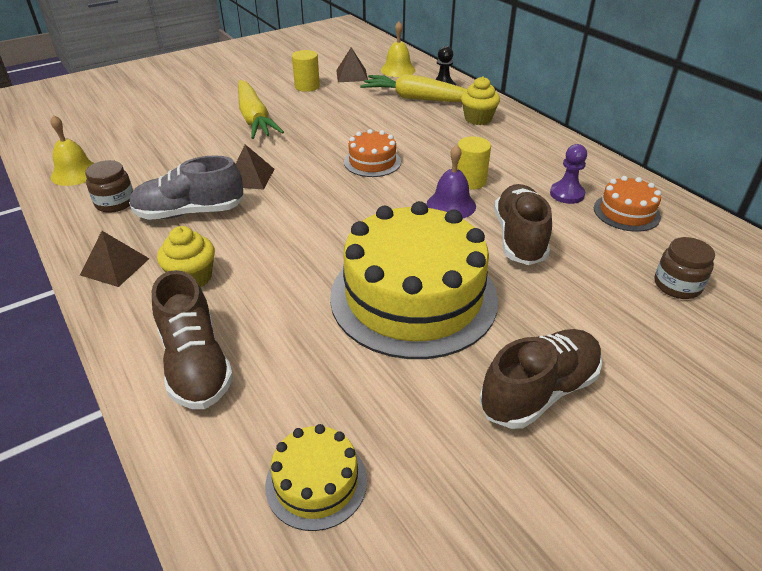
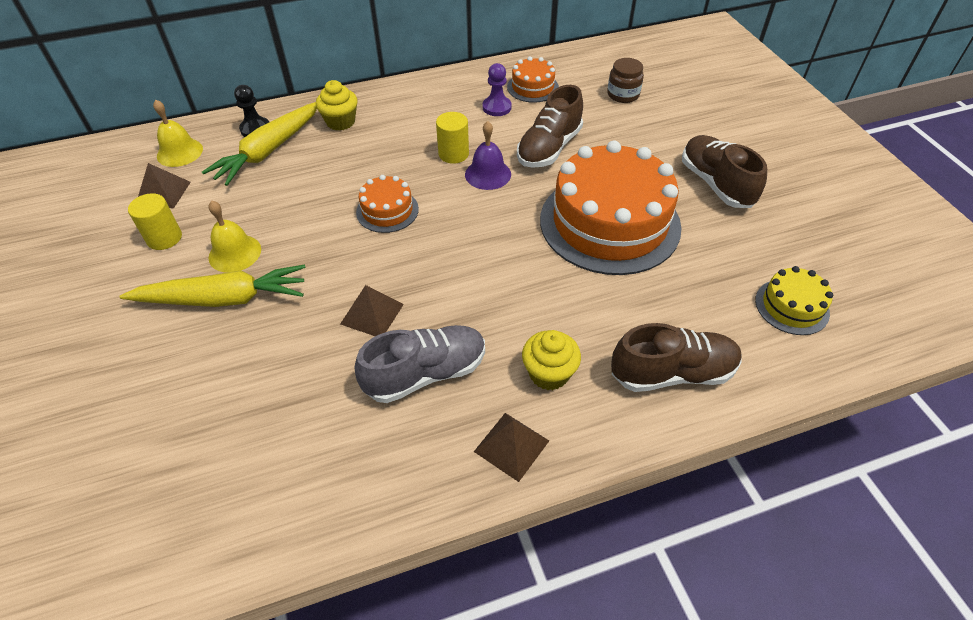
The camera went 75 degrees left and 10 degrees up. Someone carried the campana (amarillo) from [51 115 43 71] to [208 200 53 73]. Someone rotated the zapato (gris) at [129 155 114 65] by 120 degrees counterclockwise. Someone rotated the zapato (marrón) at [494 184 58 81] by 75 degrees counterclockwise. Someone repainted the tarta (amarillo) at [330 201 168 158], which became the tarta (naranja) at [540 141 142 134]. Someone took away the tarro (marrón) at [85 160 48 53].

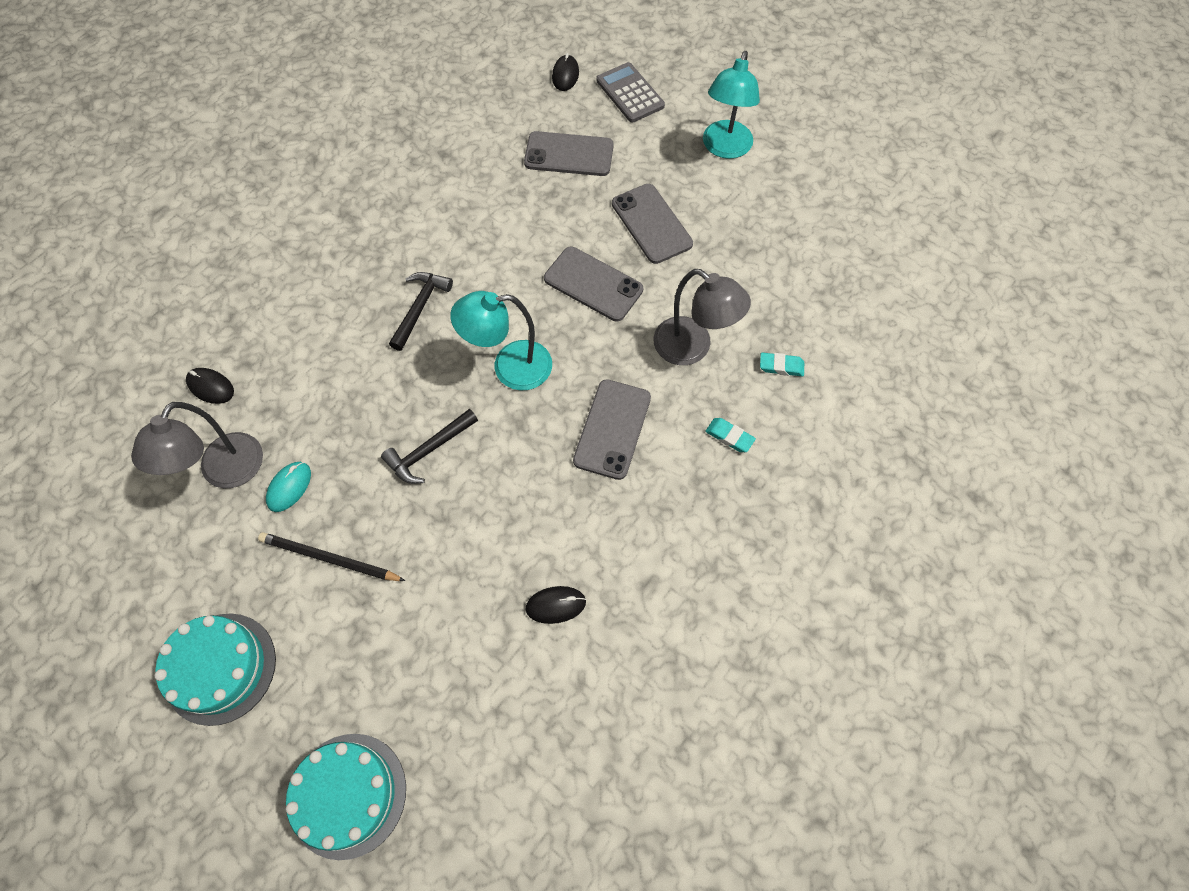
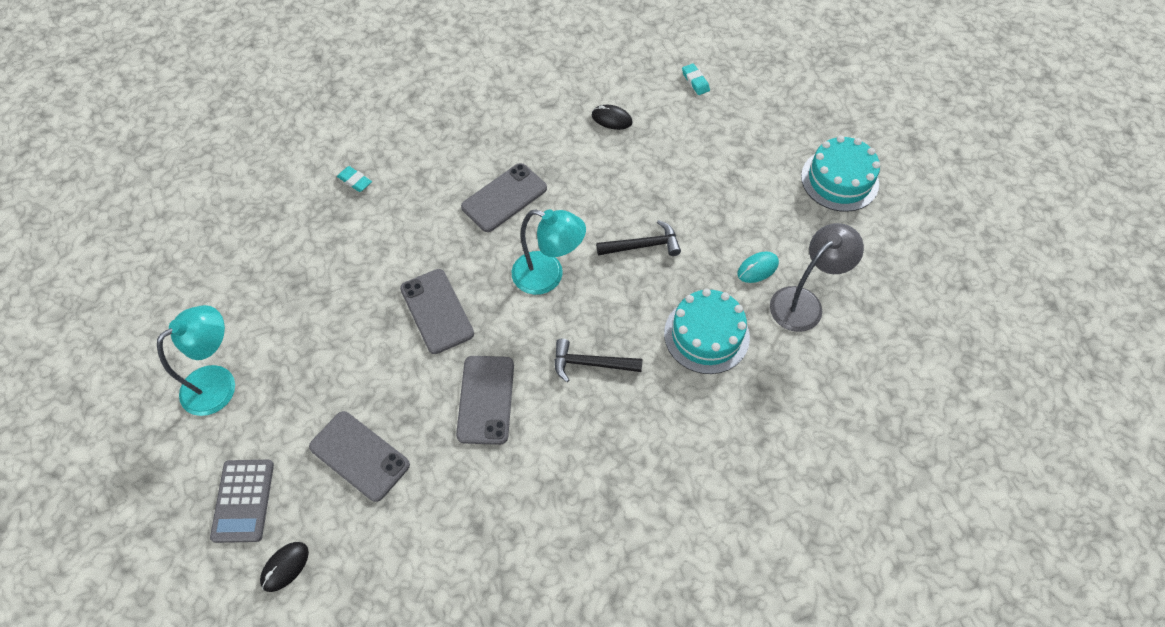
The camera went 150 degrees left and 5 degrees down. Someone carried the móvil (gris) from [612 184 81 80] to [456 356 58 89]. Someone rotated the martillo (negro) at [389 272 64 79] by 45 degrees clockwise. Someone carried the tarta (turquesa) from [286 734 120 126] to [664 289 86 85]. Someone carried the goma de borrar (turquesa) from [705 418 51 34] to [682 63 28 32]. Someone took away the ratón (negro) at [186 368 48 36]. Someone took away the lápiz (negro) at [258 532 147 49]. Someone took away the lámpara (gris) at [653 269 98 96].

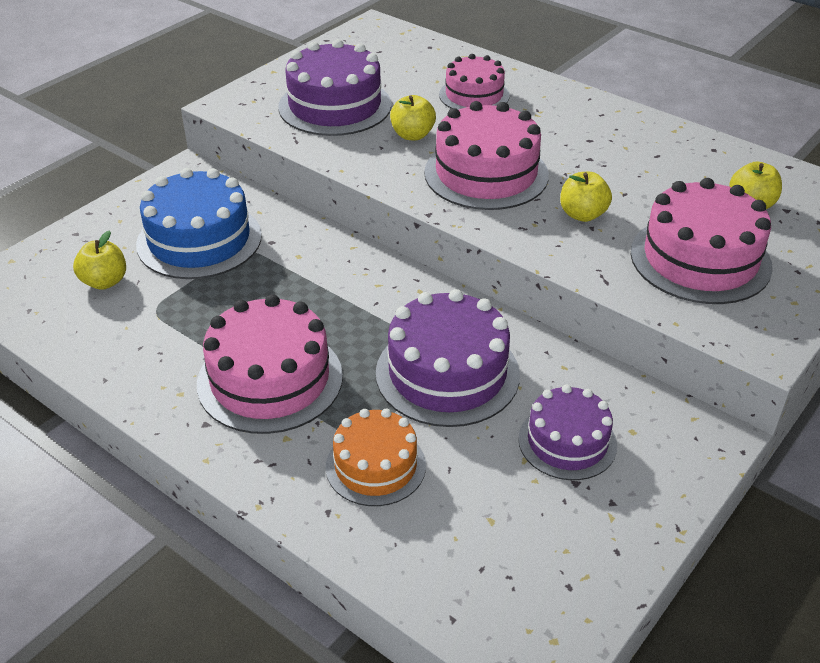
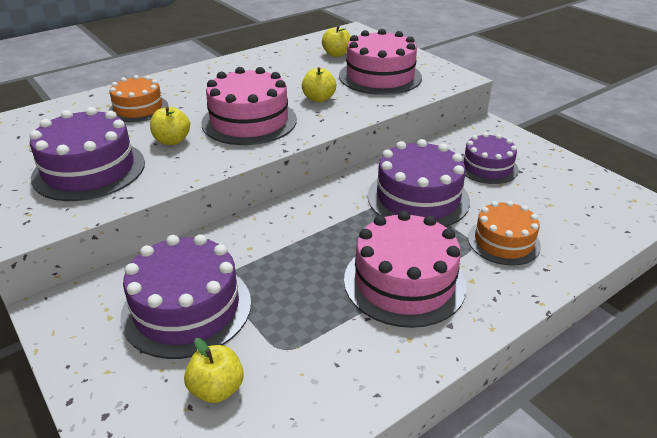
The camera went 75 degrees left and 5 degrees down. Someone repainted the tarta (rosa) at [439 54 71 56], which became the tarta (naranja) at [109 75 59 47]. Someone repainted the tarta (azul) at [136 168 126 111], which became the tarta (morado) at [120 234 131 125].

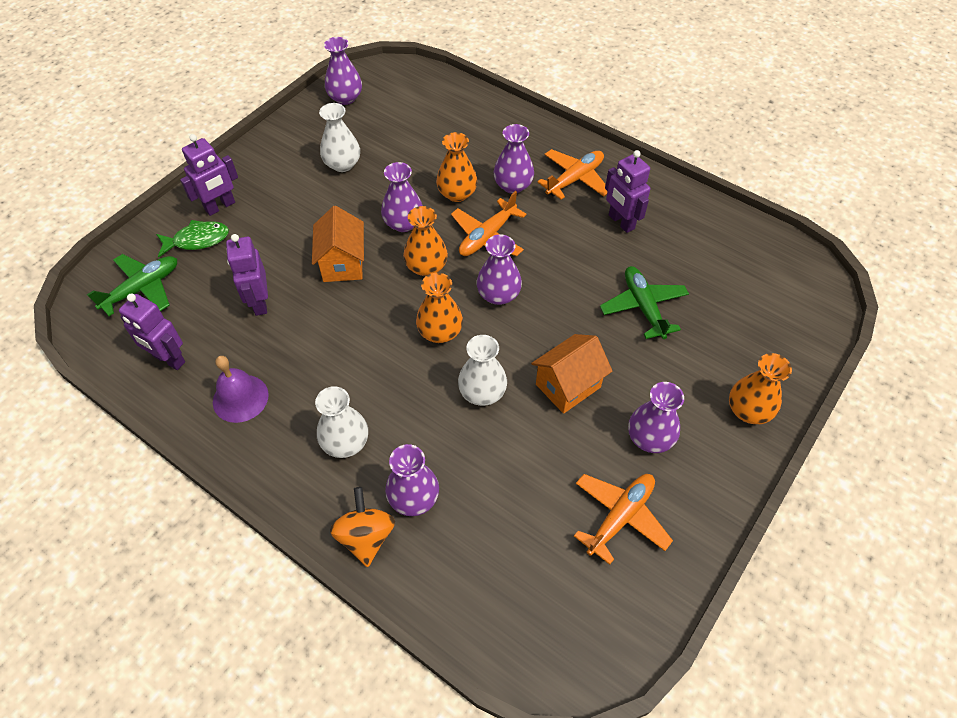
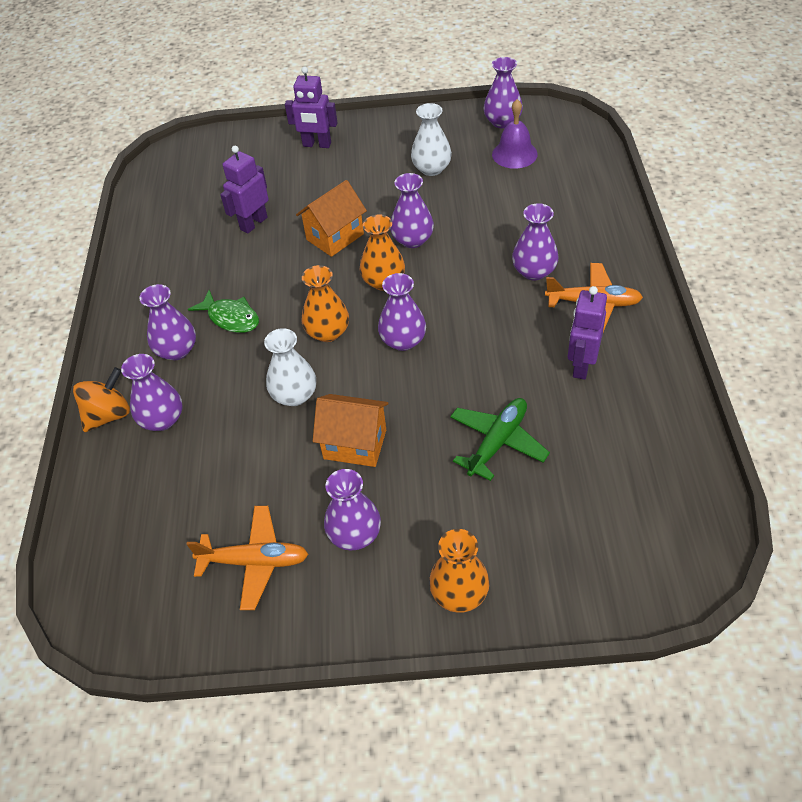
The camera went 55 degrees right and 5 degrees down. Someone repainted the florero (blanco) at [315 386 53 72], which became the florero (morado) at [139 284 57 76]. Someone carried the pez (verde) from [156 220 73 37] to [188 290 71 43]. Someone carried the campana (morado) from [213 356 56 67] to [492 99 46 70]. Someone took away the avión (verde) at [87 254 90 62]. Someone took away the robot (morado) at [119 294 66 76]. Someone took away the florero (naranja) at [436 132 41 70]. Someone took away the avión (naranja) at [451 191 76 65].

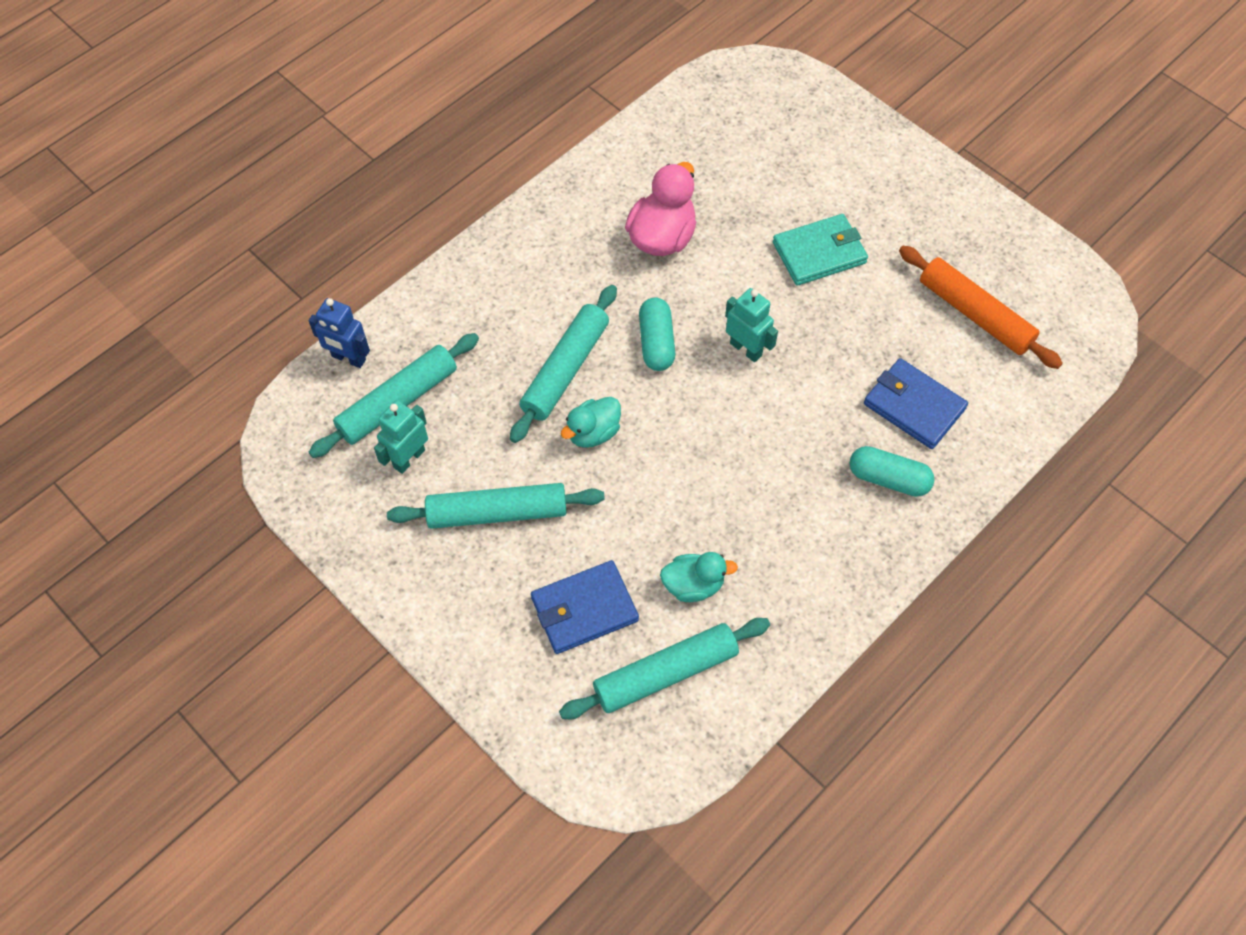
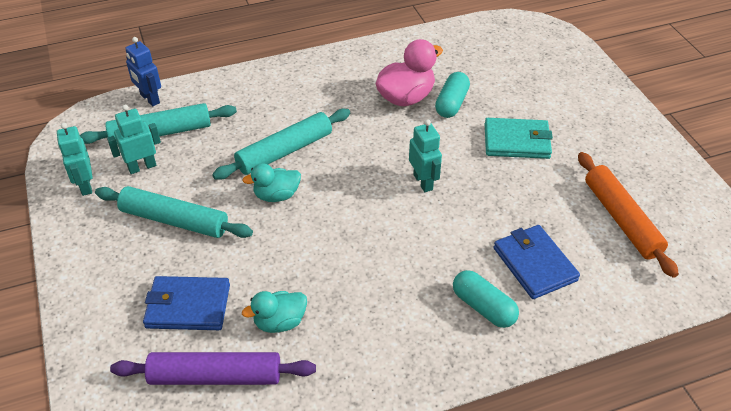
The camera went 25 degrees right and 15 degrees down. Someone put down the robot (turquesa) at [57 123 36 73]. Someone repainted the rodillo (turquesa) at [559 618 211 101], which became the rodillo (morado) at [110 352 206 33]. Someone rotated the pato (turquesa) at [660 552 78 50] by 135 degrees clockwise. Someone carried the cápsula (turquesa) from [639 298 36 73] to [435 72 35 46].

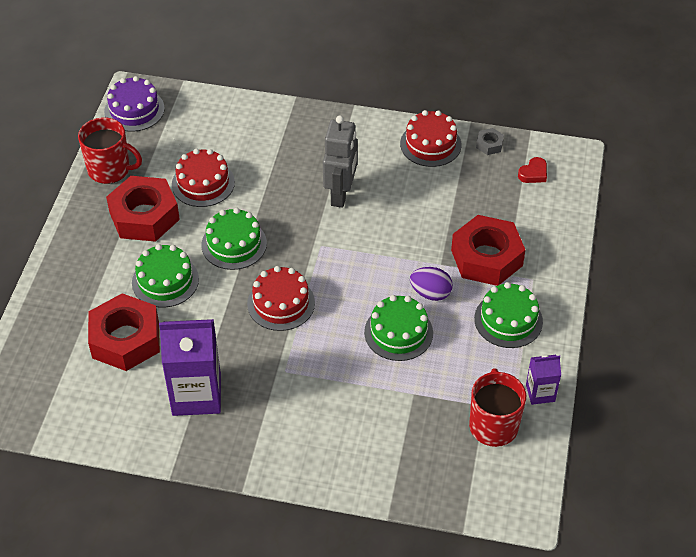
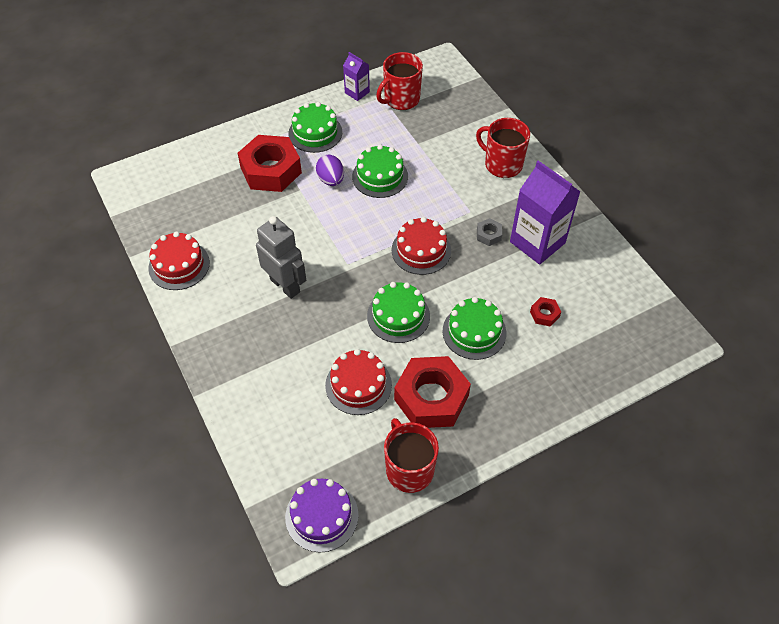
The camera went 130 degrees left and 5 degrees up. Someone rotated the robot (gris) at [323 115 34 93] by 75 degrees clockwise. Someone put down the taza (rojo) at [476 118 54 60]. Someone carried the tuerca (gris) from [476 128 28 27] to [477 218 25 28]. Someone scaled the tuerca (rojo) at [88 293 72 78] by 0.42. Someone took away the corazón (rojo) at [518 157 29 26].

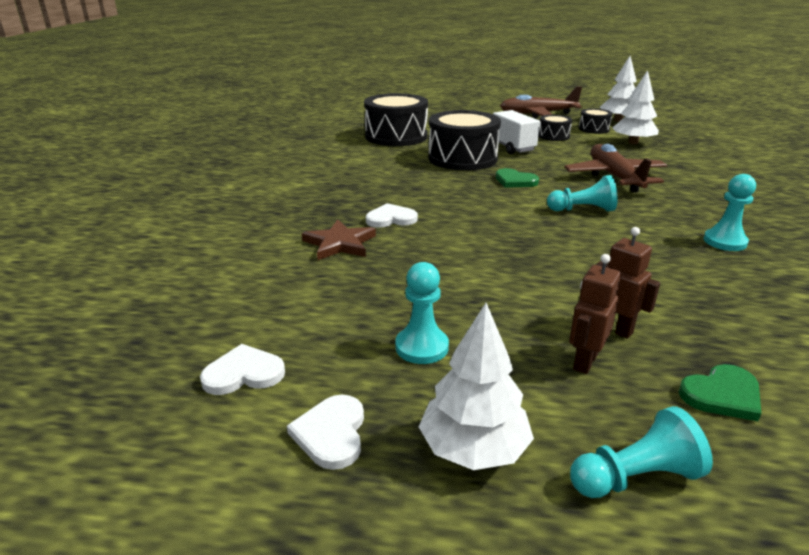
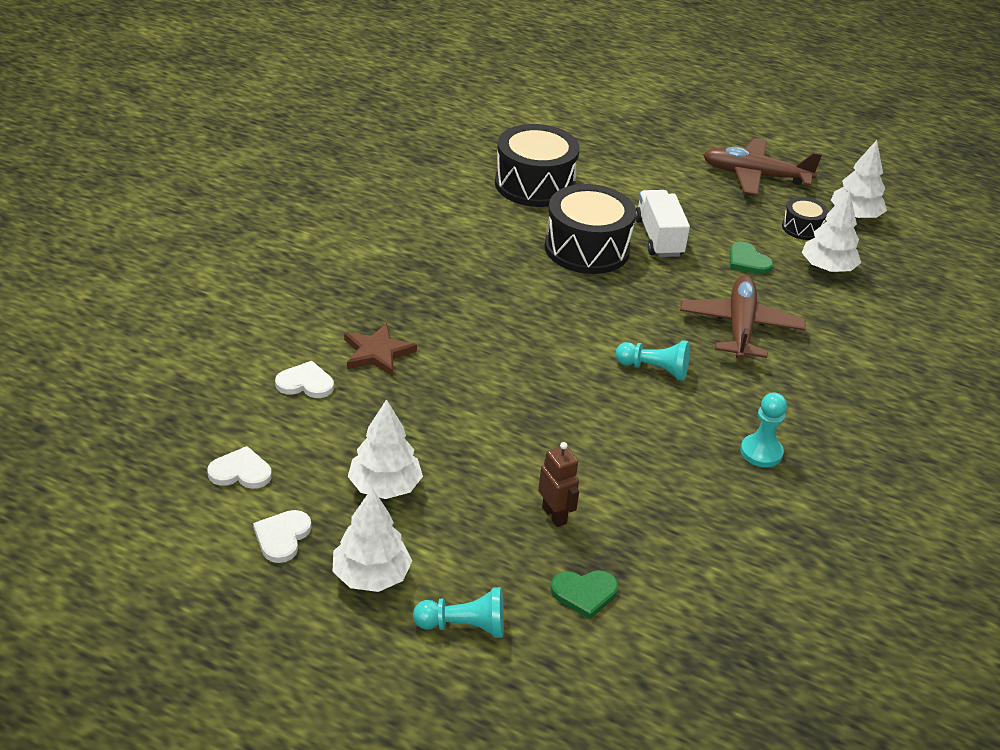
The camera went 15 degrees right and 10 degrees up. Someone carried the corazón (blanco) from [366 203 52 25] to [275 361 59 37]. Someone swapped the peón (turquesa) at [395 262 54 102] for the árbol (blanco) at [348 399 75 100]. Someone carried the corazón (verde) from [496 168 43 20] to [729 242 44 32]. Someone took away the tambor (negro) at [538 115 34 26]. Someone took away the robot (marrón) at [569 254 52 120].

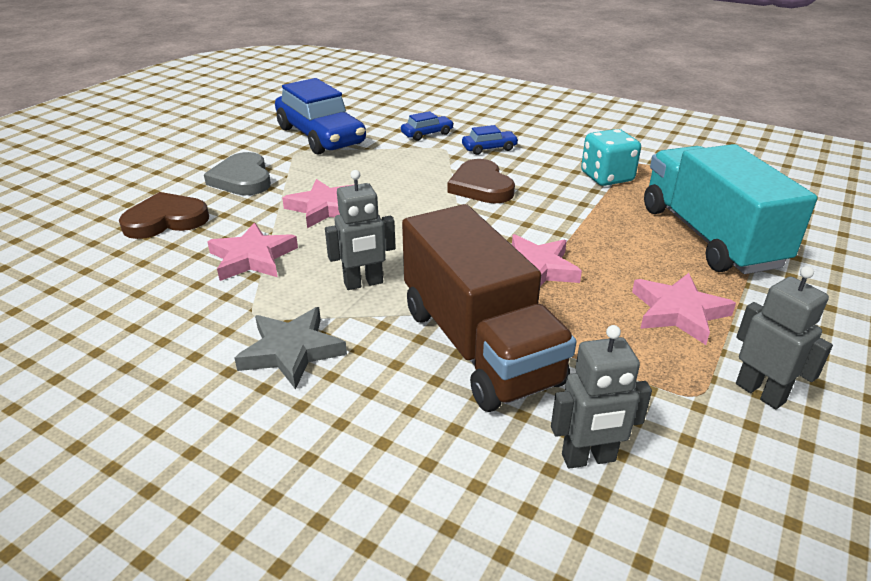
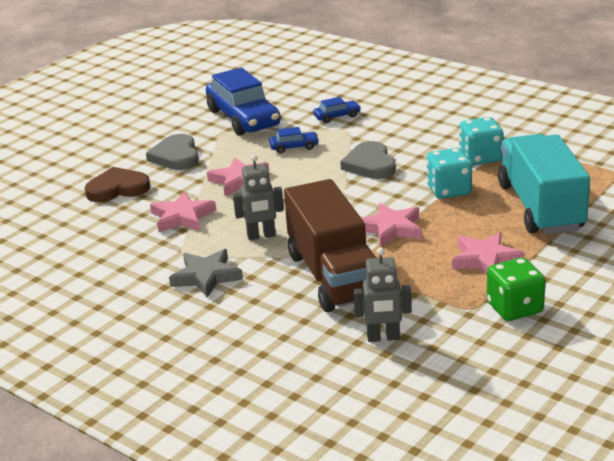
The camera went 10 degrees right and 5 degrees down. Someone carried the coche (azul) from [462 125 57 30] to [269 127 50 26]. Someone repainted the corazón (marrón) at [447 159 68 45], which became the corazón (gris) at [340 141 56 38]. Someone put down the dado (turquesa) at [426 148 46 51]. Someone swapped the robot (gris) at [736 266 97 143] for the dado (verde) at [487 257 59 64].

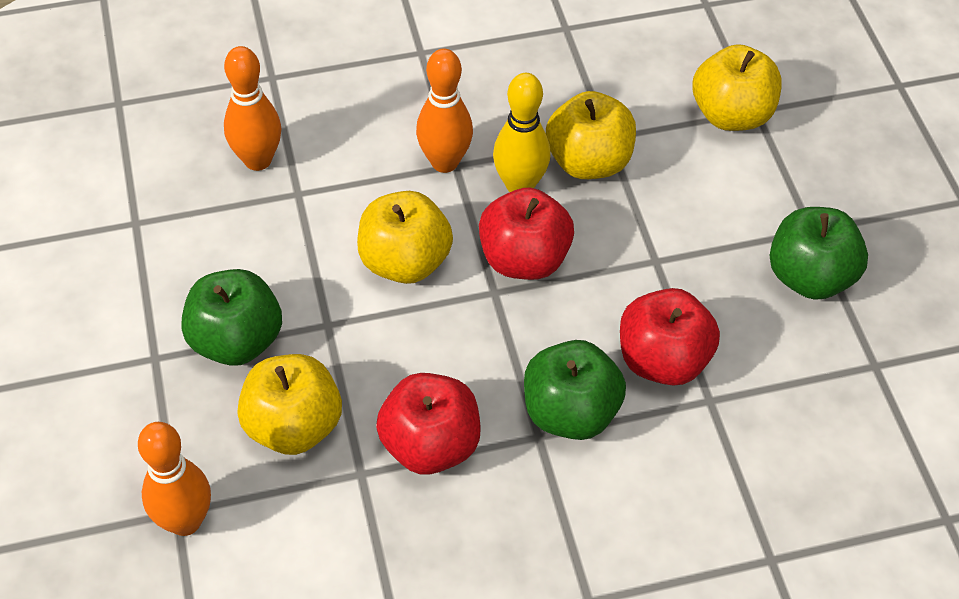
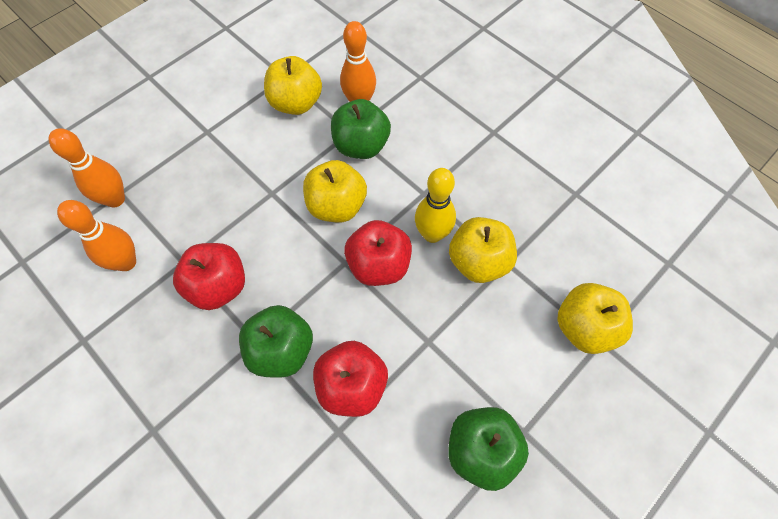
The camera went 60 degrees right and 10 degrees up. Someone carried the bolo (naranja) from [416 48 57 125] to [57 200 79 71]. Someone carried the manzana (amarillo) from [237 354 105 101] to [264 56 58 59]. Someone carried the manzana (verde) from [181 269 101 97] to [331 99 60 60].

